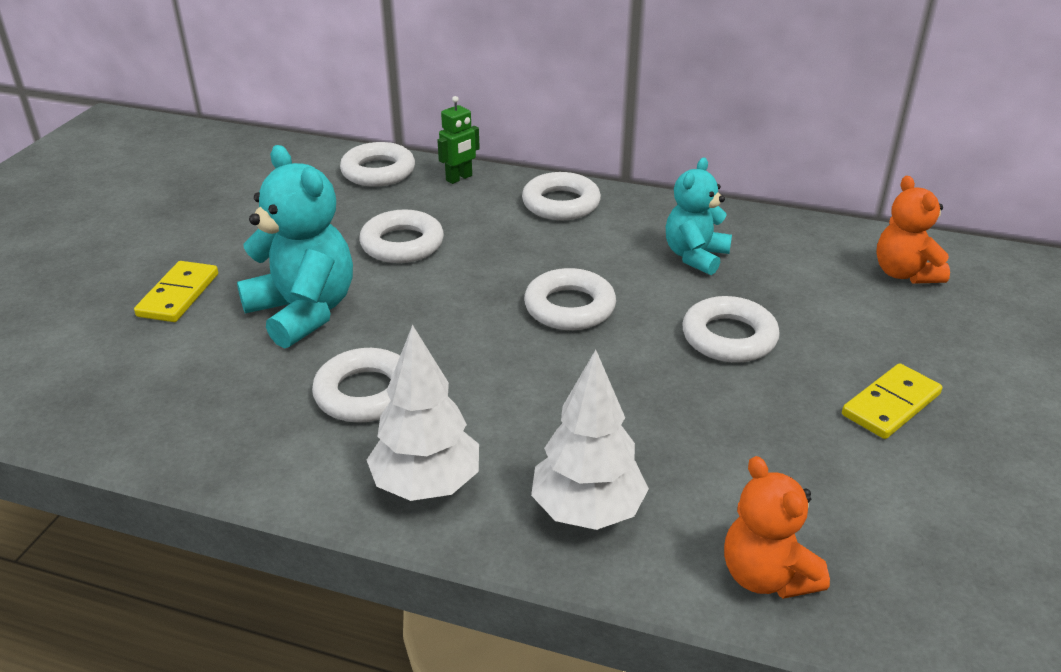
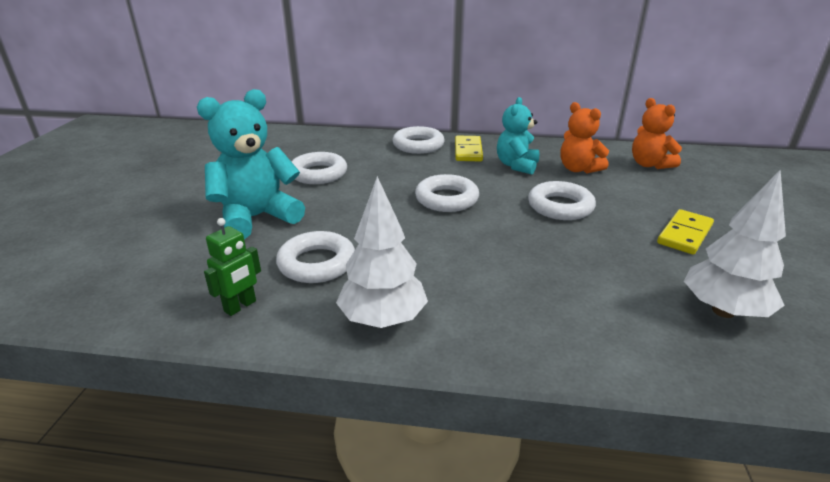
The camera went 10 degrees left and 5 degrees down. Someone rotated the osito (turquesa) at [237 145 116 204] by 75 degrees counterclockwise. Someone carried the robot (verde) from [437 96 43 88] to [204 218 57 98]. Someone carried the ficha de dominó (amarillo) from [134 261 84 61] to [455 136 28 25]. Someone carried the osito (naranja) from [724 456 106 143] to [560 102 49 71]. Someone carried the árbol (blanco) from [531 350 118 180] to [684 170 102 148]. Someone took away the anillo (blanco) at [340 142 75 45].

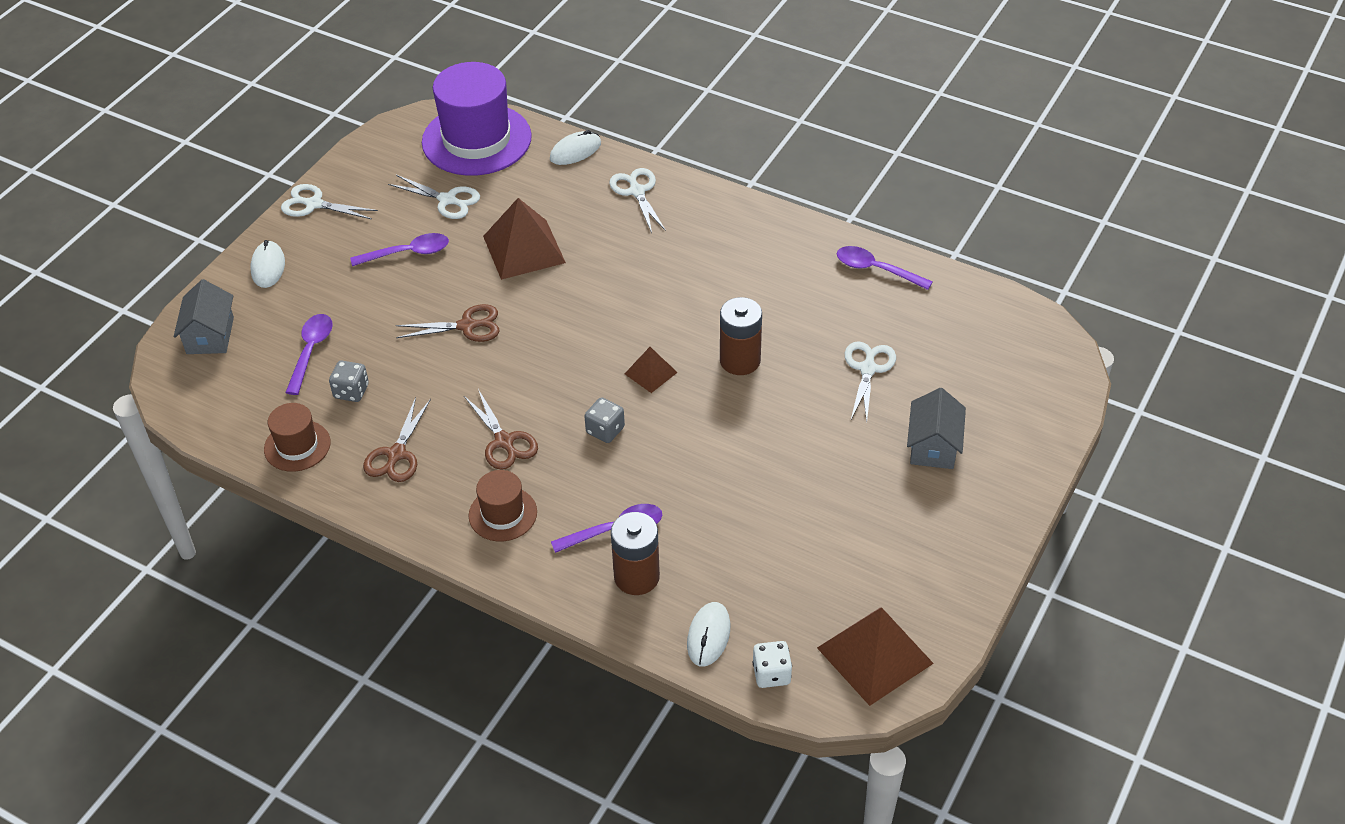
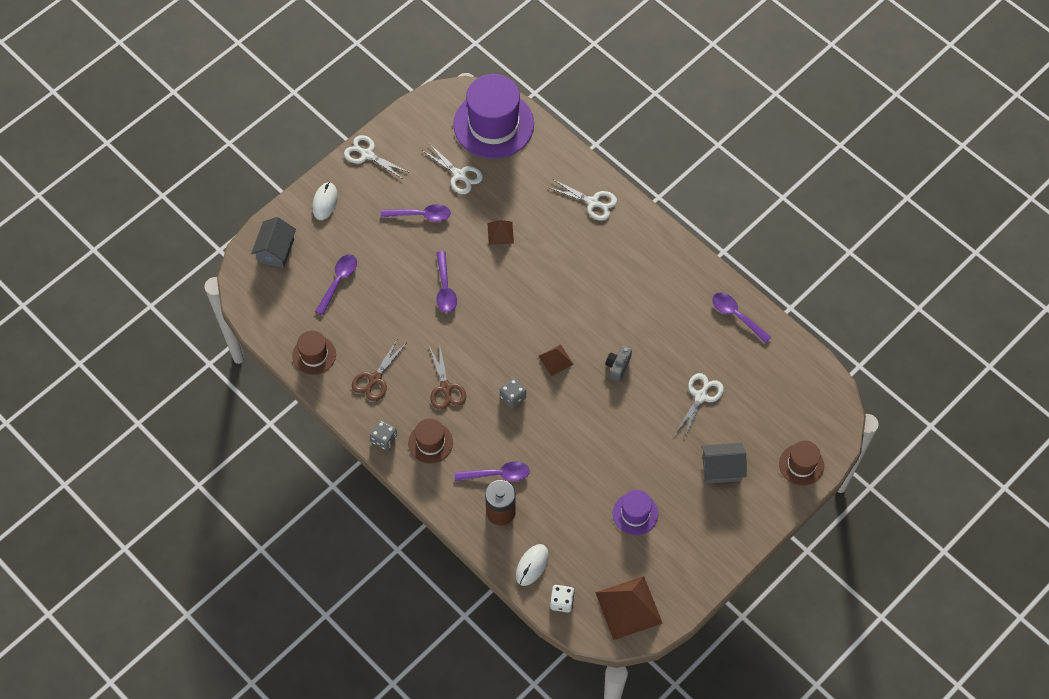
The camera went 15 degrees right and 15 degrees up. Someone carried the dado (gris) from [329 360 40 42] to [370 420 27 30]. Someone swapped the tijeras (marrón) at [396 304 104 38] for the cuchara (morado) at [437 251 20 62]. Someone scaled the pirámide (marrón) at [483 198 83 82] by 0.53. Someone rotated the tijeras (blanco) at [609 168 57 65] by 120 degrees clockwise. Someone swapped the pila (marrón) at [720 297 42 78] for the cámara (gris) at [605 346 27 36]. Someone put down the sombrero (morado) at [613 490 45 45]. Someone rotated the casa (gris) at [907 388 59 81] by 60 degrees clockwise. Someone put down the sombrero (marrón) at [779 440 45 46]. Someone took away the ratón (blanco) at [550 130 51 35].

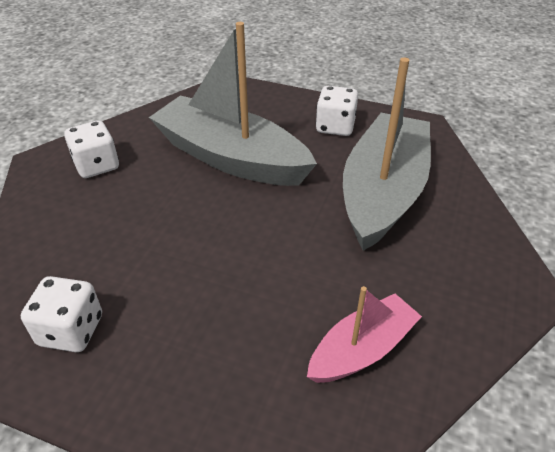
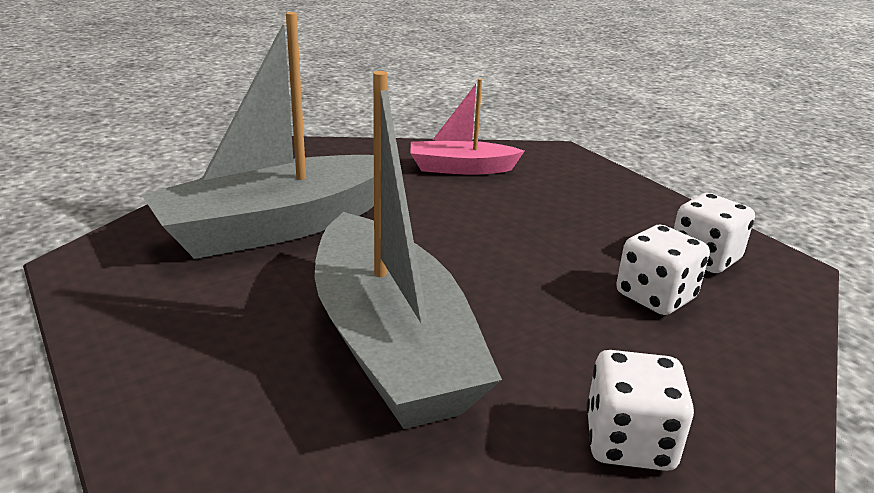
The camera went 145 degrees left and 15 degrees down. Someone carried the dado (blanco) from [316 86 42 50] to [616 225 94 90].

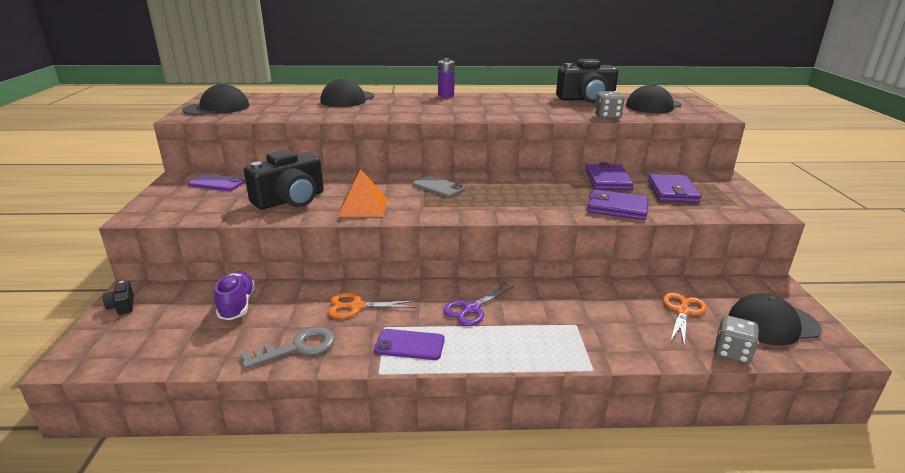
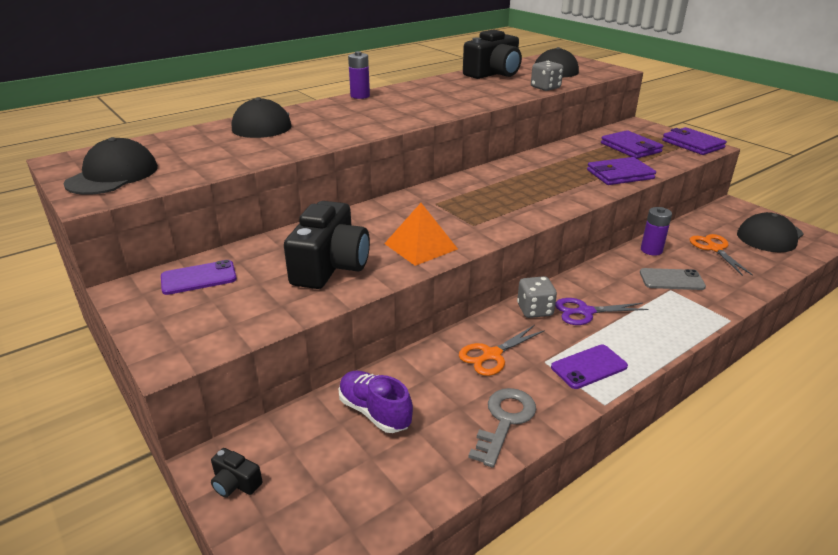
The camera went 35 degrees left and 5 degrees up. Someone carried the dado (gris) from [715 315 44 49] to [517 276 40 42]. Someone rotated the tijeras (morado) at [443 283 71 43] by 75 degrees clockwise. Someone carried the móvil (gris) from [412 176 53 22] to [640 268 66 22]. Someone put down the pila (morado) at [641 207 31 49]. Someone carried the cartera (morado) from [586 162 48 28] to [662 127 65 28].

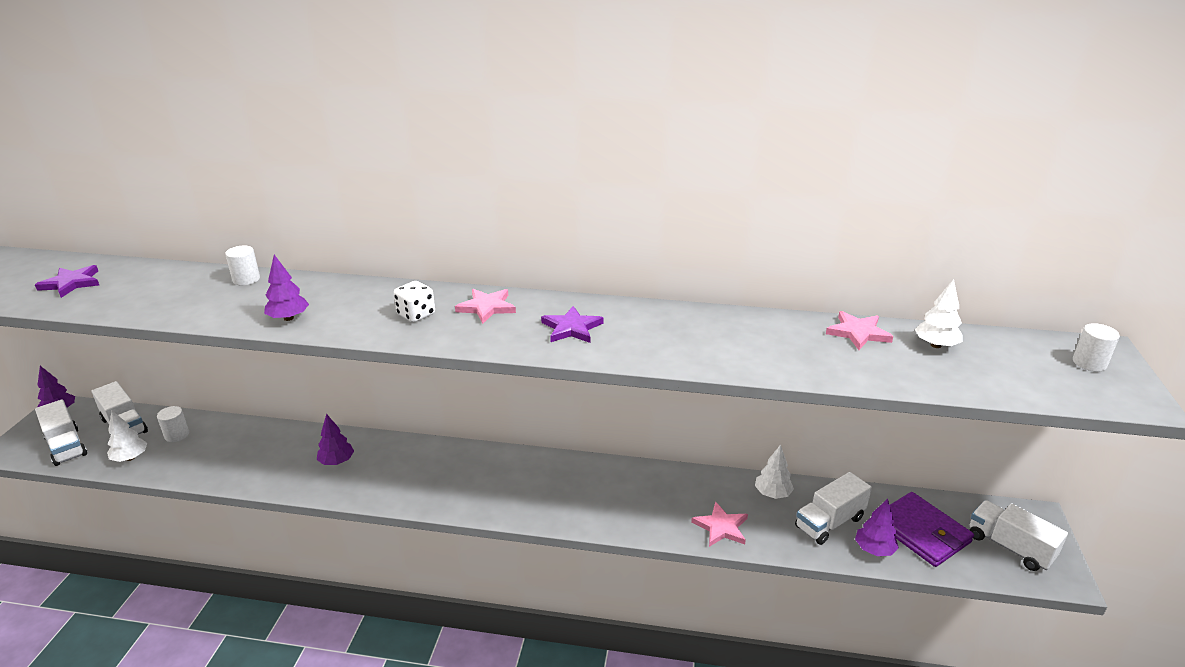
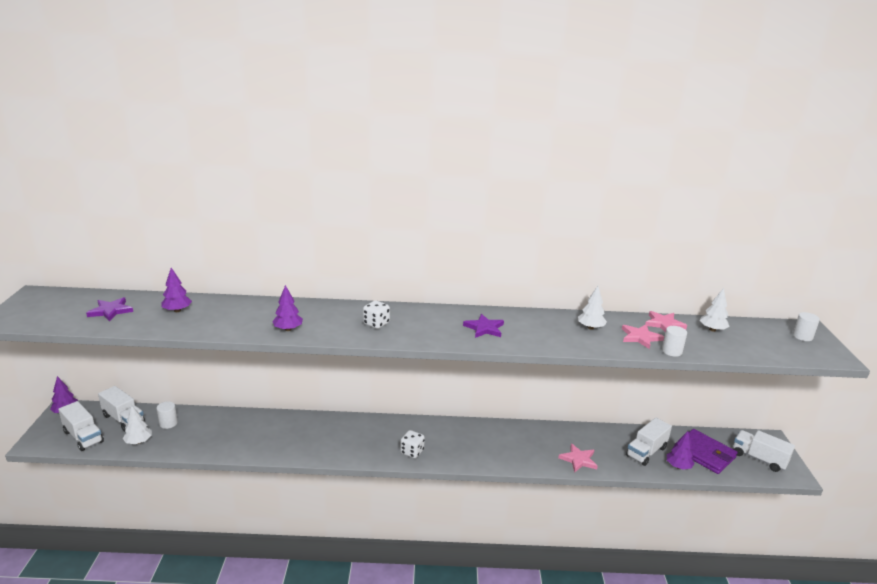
The camera went 10 degrees left and 5 degrees down. Someone carried the árbol (morado) from [317 414 37 51] to [162 268 30 44]. Someone put down the dado (blanco) at [400 430 25 28]. Someone carried the árbol (blanco) from [755 445 39 54] to [578 286 29 44]. Someone carried the estrella (rosa) from [455 289 61 35] to [622 324 42 25]. Someone carried the cilindro (blanco) from [225 246 35 39] to [662 326 25 31].

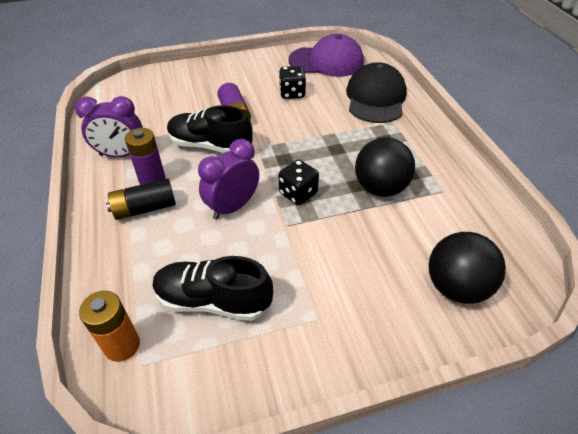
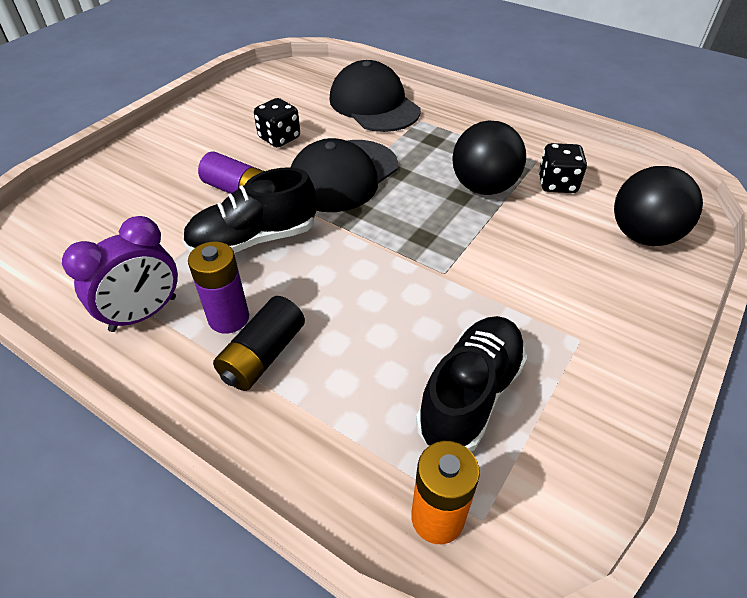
The camera went 40 degrees left and 0 degrees up. Someone put down the gorra (negro) at [291 138 107 74]. Someone rotated the zapato (negro) at [153 256 120 65] by 150 degrees clockwise. Someone carried the dado (negro) from [279 159 40 46] to [539 143 48 50]. Someone took away the despertador (morado) at [198 139 61 81]. Someone took away the gorra (morado) at [288 34 76 43].

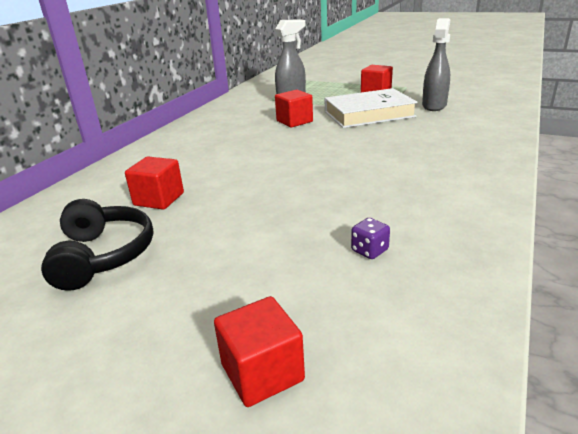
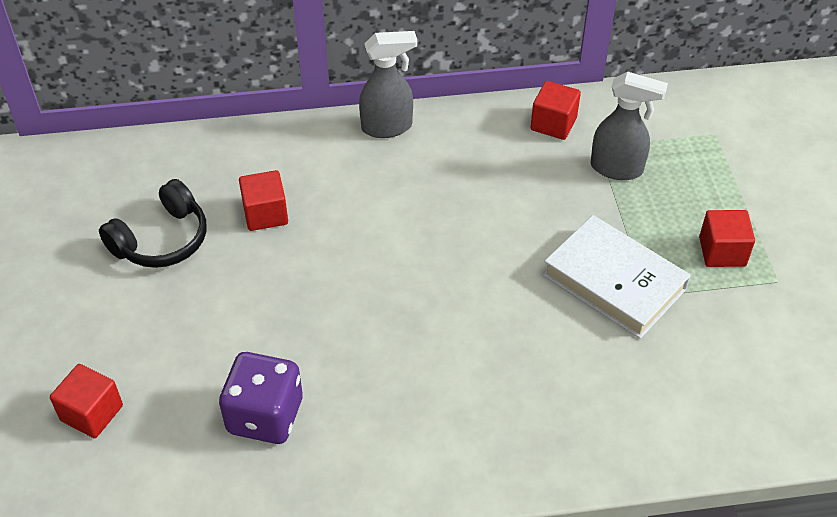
The camera went 55 degrees right and 20 degrees up. Someone scaled the dado (morado) at [351 218 39 41] by 2.31. Someone carried the pulverizador (gris) from [422 18 28 93] to [359 31 58 107]. Someone carried the cubo (rojo) from [275 90 38 38] to [531 81 50 59].

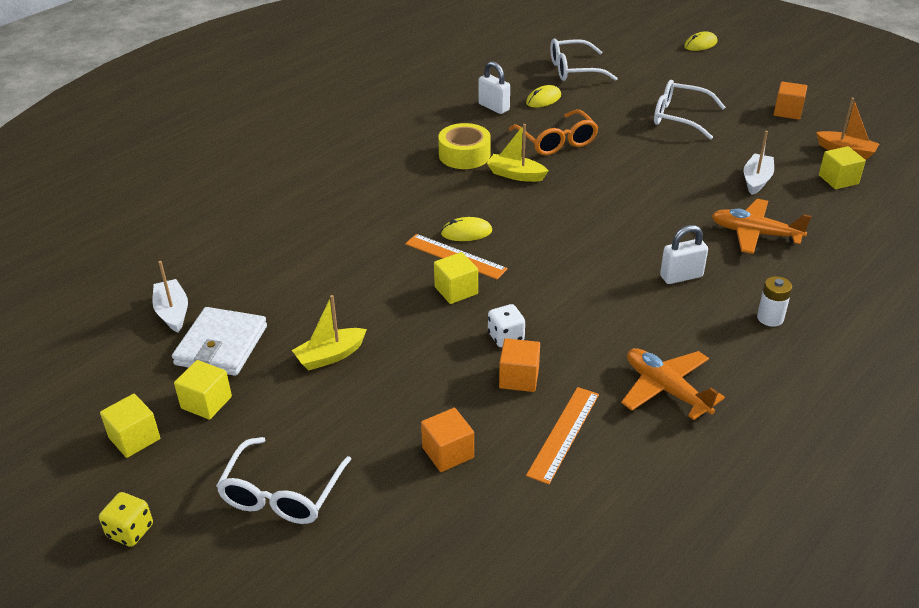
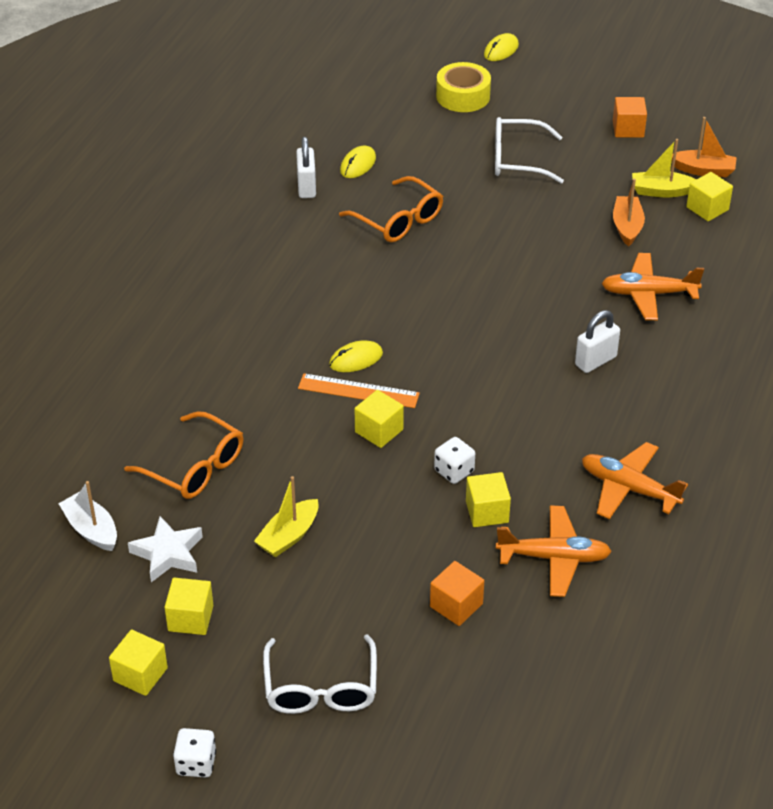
The camera went 20 degrees left and 5 degrees up. Someone put down the gafas (naranja) at [124 411 119 88]. Someone swapped the cartera (blanco) at [172 307 95 69] for the estrella (blanco) at [128 516 75 66]. Someone repainted the dado (amarillo) at [99 492 54 55], which became the dado (blanco) at [173 728 43 50]. Someone rotated the candado (blanco) at [478 61 32 53] by 60 degrees clockwise. Someone carried the cinta adhesiva (amarillo) from [438 123 53 46] to [436 62 55 50]. Someone repainted the cubo (naranja) at [499 338 41 54], which became the cubo (amarillo) at [466 472 45 55]. Someone swapped the regla (naranja) at [526 387 73 97] for the avión (naranja) at [496 505 116 92]. Someone repainted the barco (blanco) at [744 131 30 64], which became the barco (naranja) at [613 179 32 67]. Someone carried the barco (amarillo) from [487 124 61 58] to [632 139 64 58]. Someone took away the gafas (blanco) at [551 39 67 42]. Someone took away the pila (blanco) at [757 276 35 51].

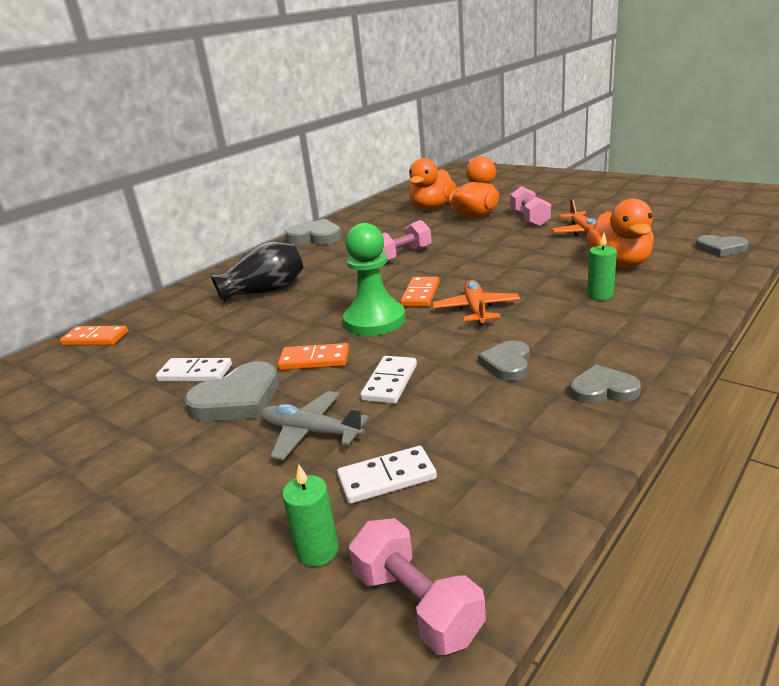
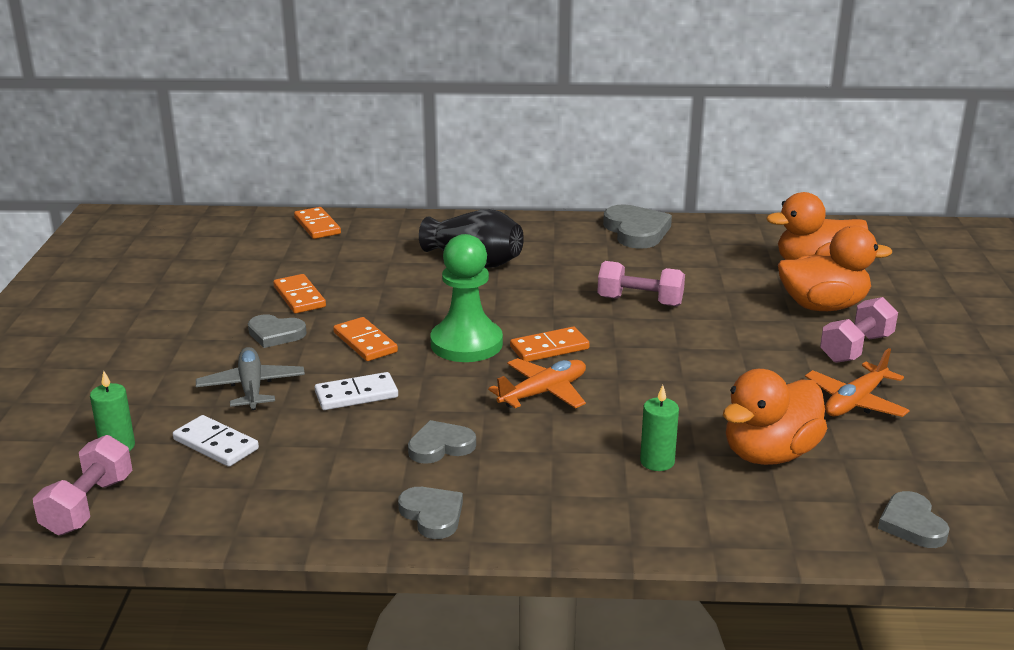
The camera went 50 degrees right and 0 degrees up. Someone scaled the corazón (gris) at [184 361 95 61] by 0.64. Someone repainted the ficha de dominó (blanco) at [156 358 76 24], which became the ficha de dominó (naranja) at [273 274 53 39].

